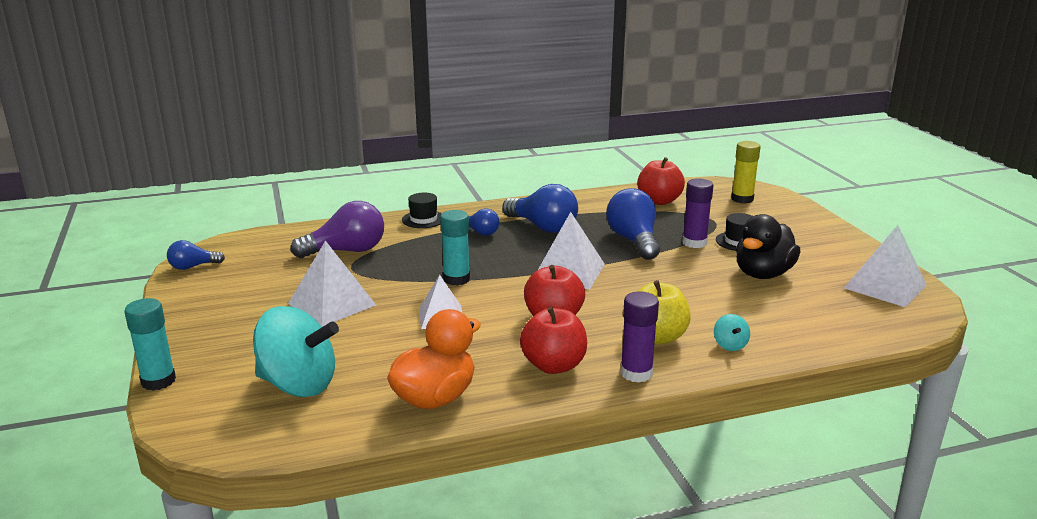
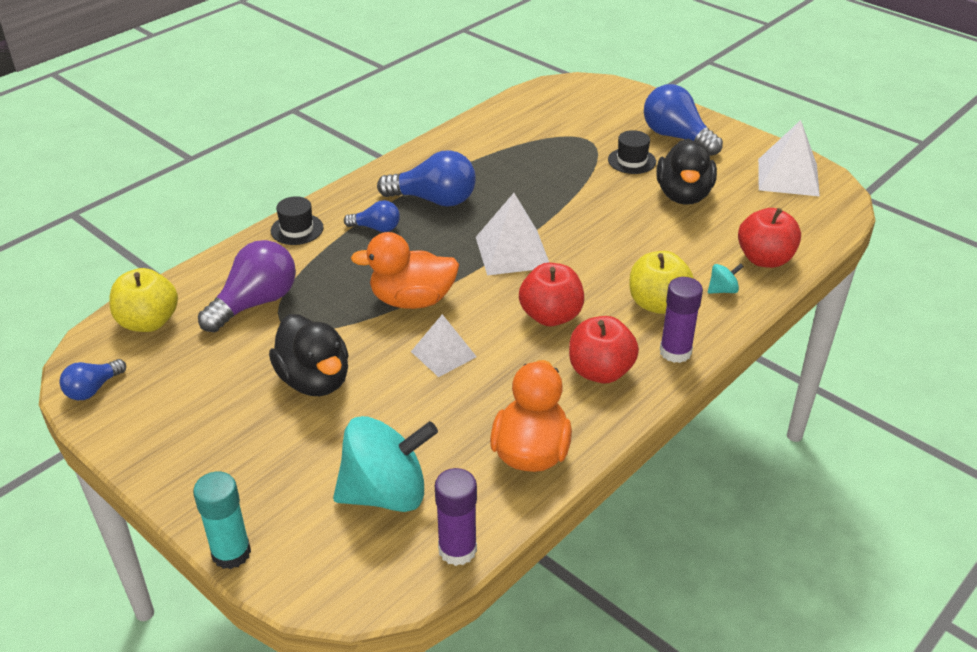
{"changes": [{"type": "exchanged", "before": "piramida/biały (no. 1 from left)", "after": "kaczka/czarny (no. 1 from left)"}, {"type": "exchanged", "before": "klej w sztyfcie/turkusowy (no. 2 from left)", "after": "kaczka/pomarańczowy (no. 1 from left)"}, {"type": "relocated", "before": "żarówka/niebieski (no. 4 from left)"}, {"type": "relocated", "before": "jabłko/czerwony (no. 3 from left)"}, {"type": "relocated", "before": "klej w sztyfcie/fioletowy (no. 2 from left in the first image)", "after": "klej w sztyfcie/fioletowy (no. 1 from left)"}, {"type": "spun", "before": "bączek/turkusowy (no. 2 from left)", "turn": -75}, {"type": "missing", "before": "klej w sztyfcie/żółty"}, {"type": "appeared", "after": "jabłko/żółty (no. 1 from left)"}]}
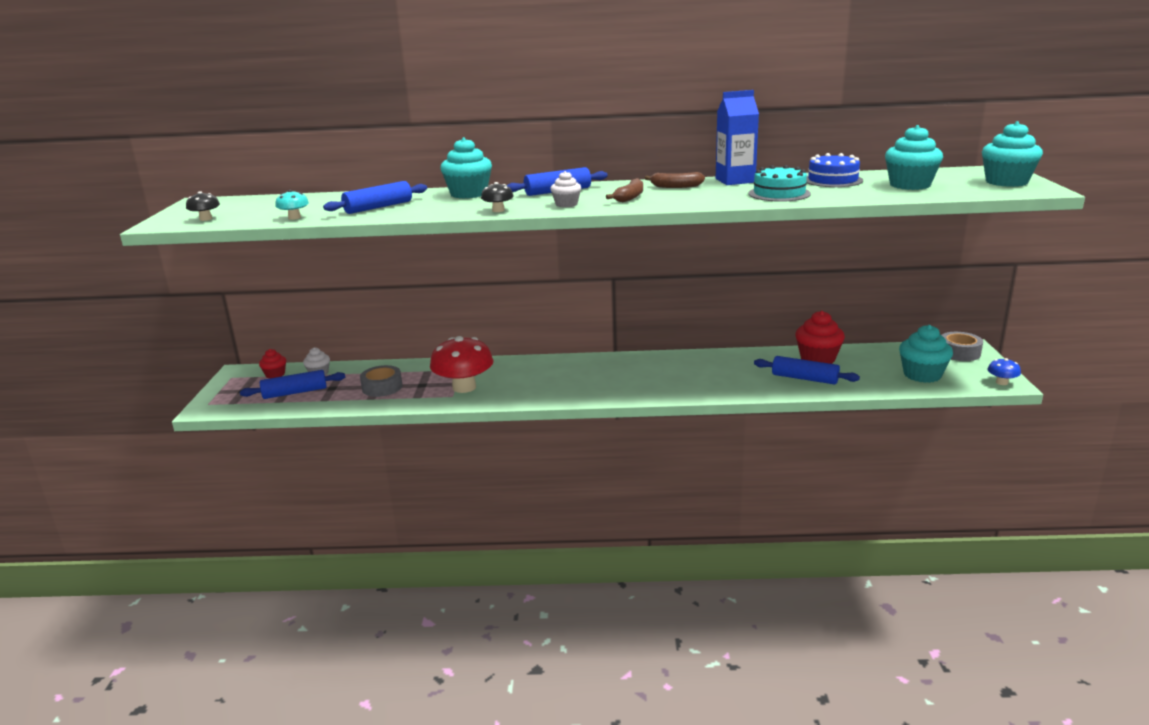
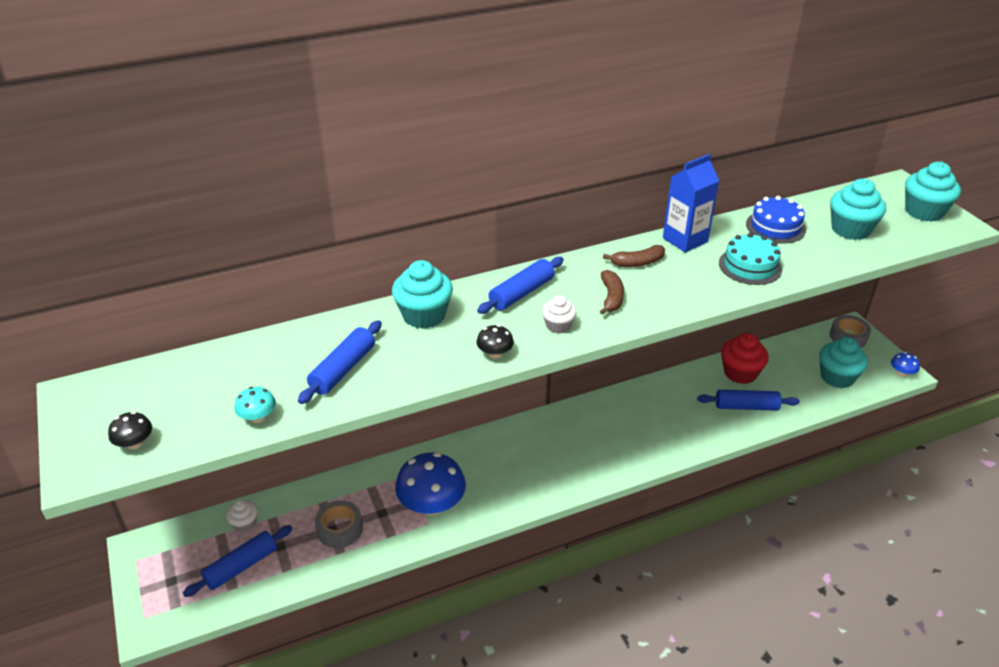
{"changes": [{"type": "missing", "before": "muffinka/czerwony (no. 1 from left)"}, {"type": "colour", "before": "grzyb/czerwony", "after": "grzyb/niebieski (no. 1 from left)"}]}
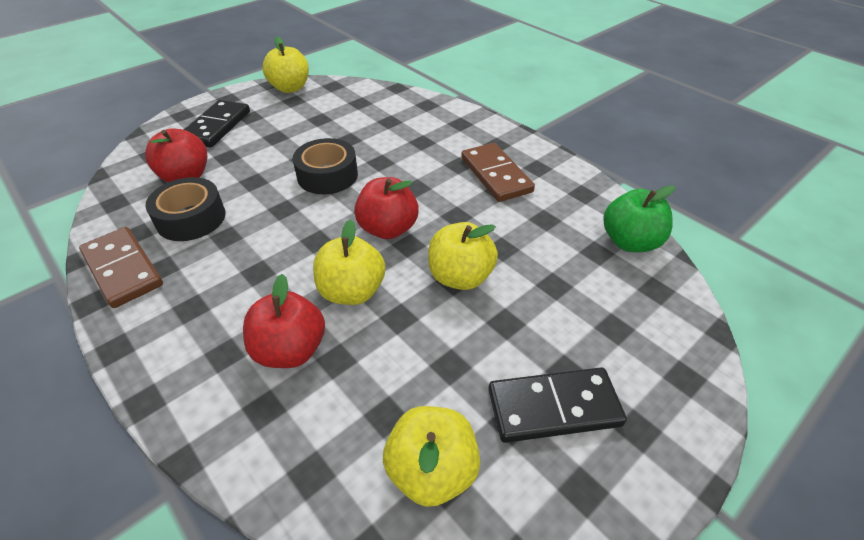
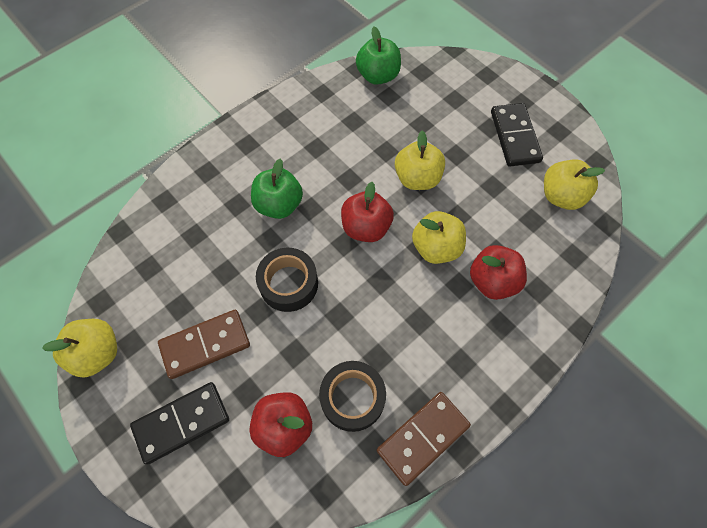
{"changes": [{"type": "spun", "before": "kostka domina/czarny (no. 1 from left)", "turn": -45}, {"type": "relocated", "before": "kostka domina/brązowy (no. 2 from left in the first image)", "after": "kostka domina/brązowy (no. 1 from left)"}, {"type": "appeared", "after": "jabłko/zielony (no. 1 from left)"}]}
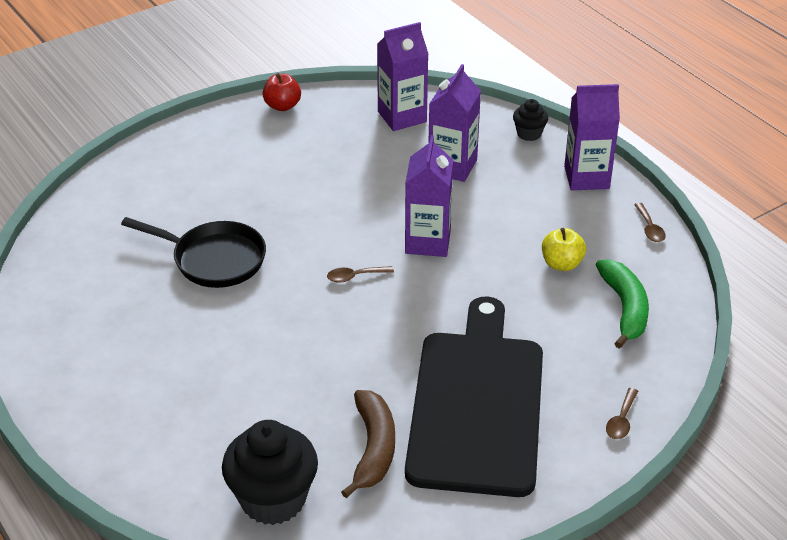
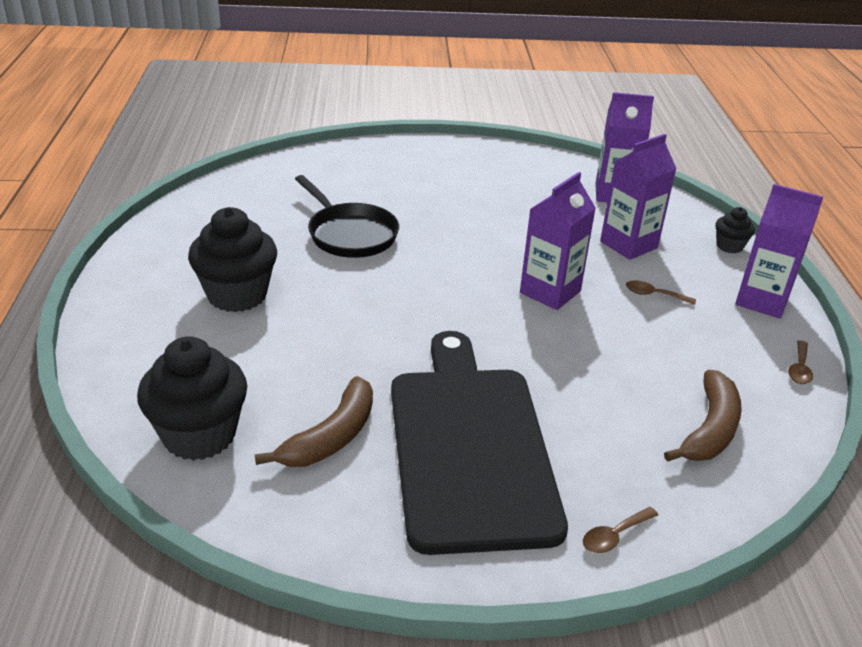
{"changes": [{"type": "missing", "before": "jabłko/czerwony"}, {"type": "relocated", "before": "łyżka/brązowy (no. 1 from left in the first image)", "after": "łyżka/brązowy (no. 2 from left)"}, {"type": "spun", "before": "deska do krojenia/czarny", "turn": -45}, {"type": "missing", "before": "jabłko/żółty"}, {"type": "colour", "before": "banan/zielony", "after": "banan/brązowy (no. 2 from left)"}, {"type": "appeared", "after": "muffinka/czarny (no. 2 from left)"}]}
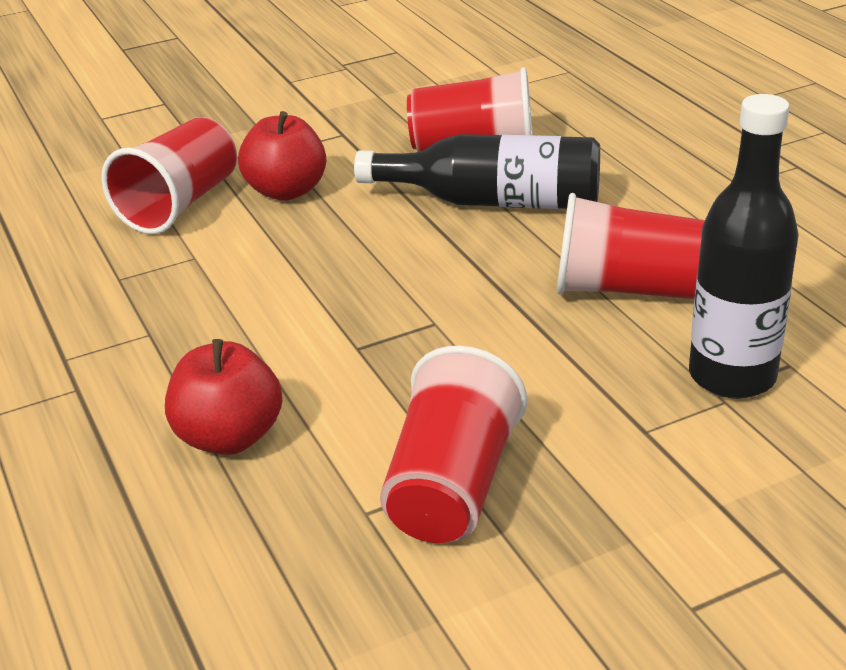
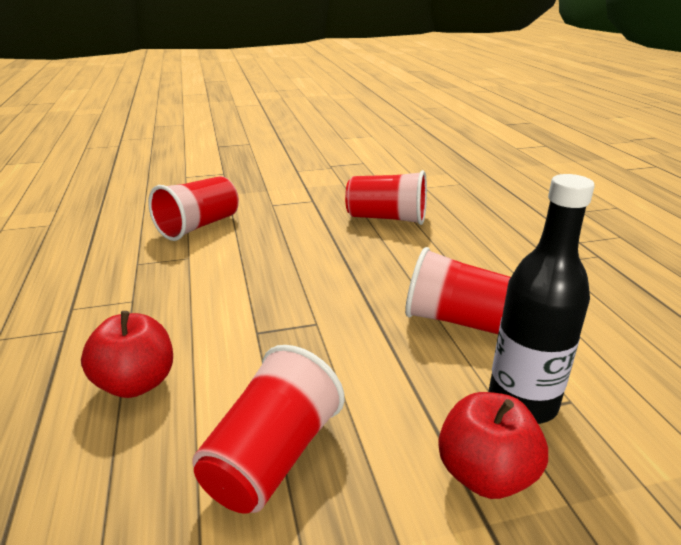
{"changes": [{"type": "relocated", "before": "jabłko/czerwony (no. 2 from left)"}, {"type": "missing", "before": "butelka/czarny (no. 1 from left)"}]}
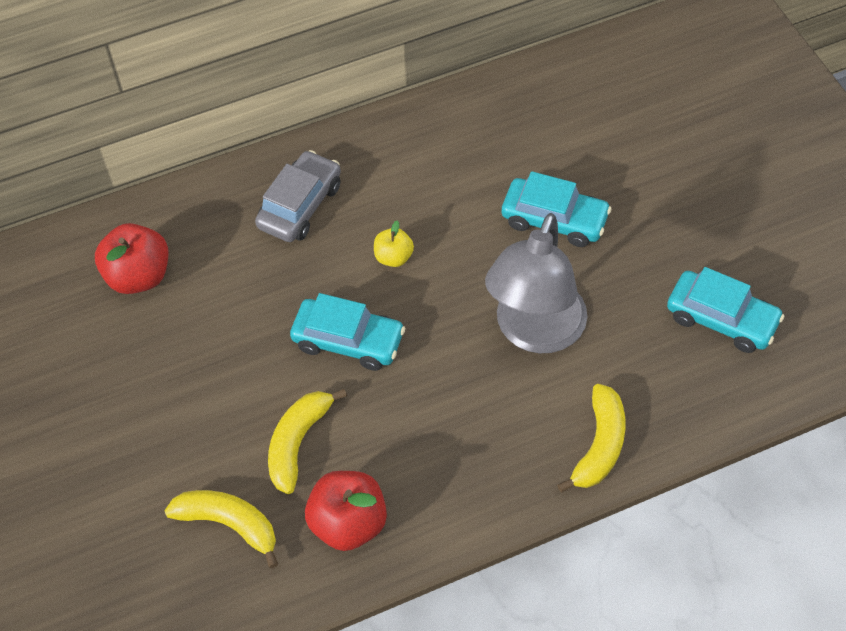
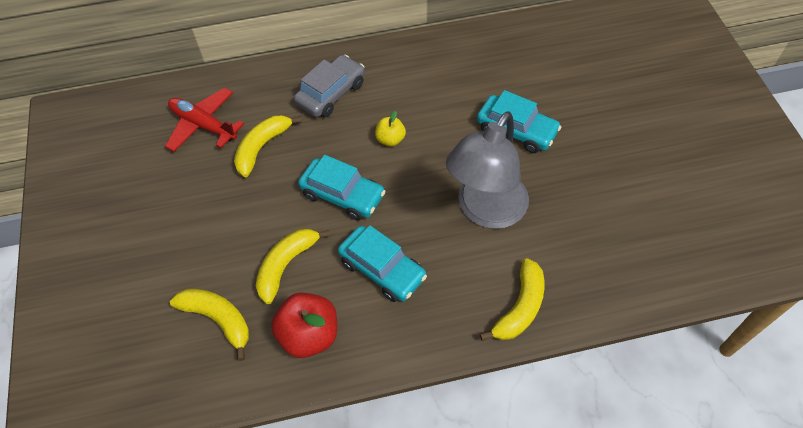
{"changes": [{"type": "exchanged", "before": "jabłko/czerwony (no. 1 from left)", "after": "samolot/czerwony"}, {"type": "relocated", "before": "samochód/turkusowy (no. 3 from left in the first image)", "after": "samochód/turkusowy (no. 2 from left)"}, {"type": "appeared", "after": "banan/żółty (no. 2 from left)"}]}
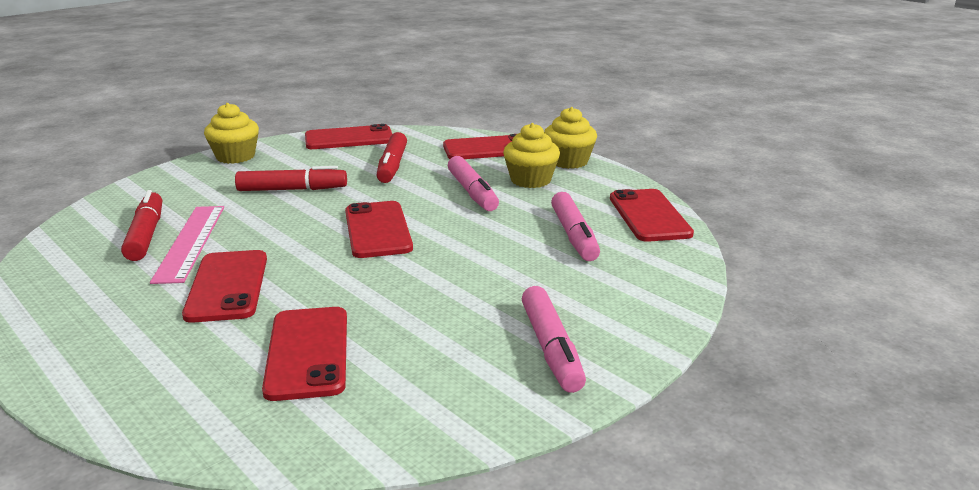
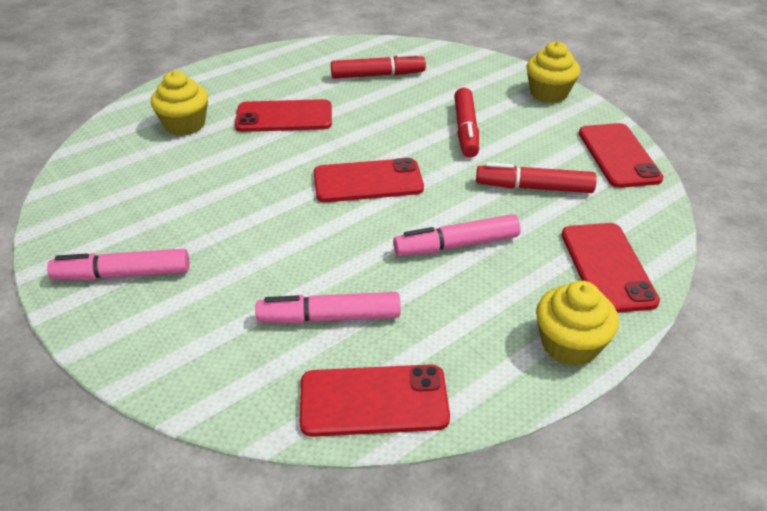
{"changes": [{"type": "missing", "before": "linijka/różowy"}, {"type": "missing", "before": "telefon/czerwony (no. 2 from left)"}, {"type": "relocated", "before": "muffinka/żółty (no. 2 from left in the first image)", "after": "muffinka/żółty (no. 1 from left)"}]}
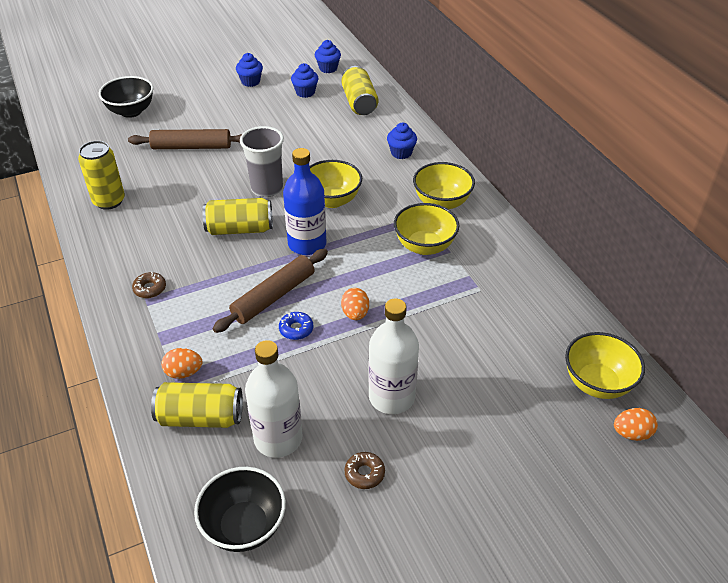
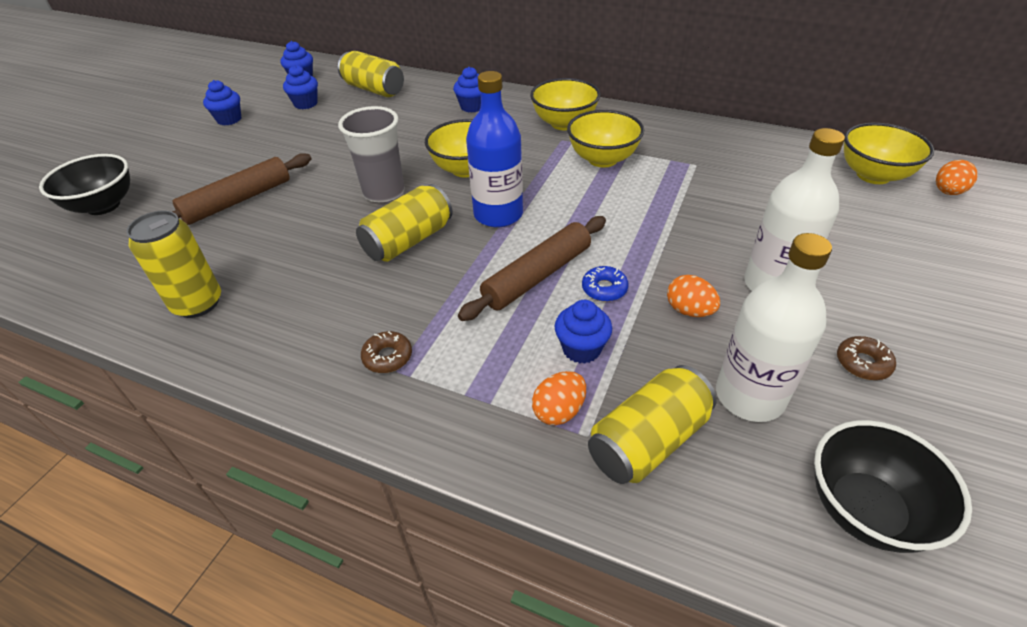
{"changes": [{"type": "spun", "before": "wałek do ciasta/brązowy (no. 2 from left)", "turn": 45}, {"type": "relocated", "before": "jajko/pomarańczowy (no. 2 from left)"}, {"type": "appeared", "after": "muffinka/niebieski (no. 5 from left)"}]}
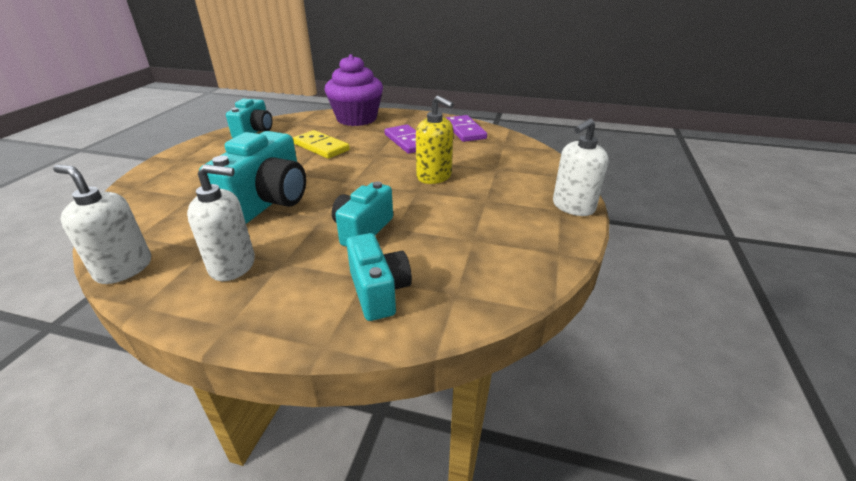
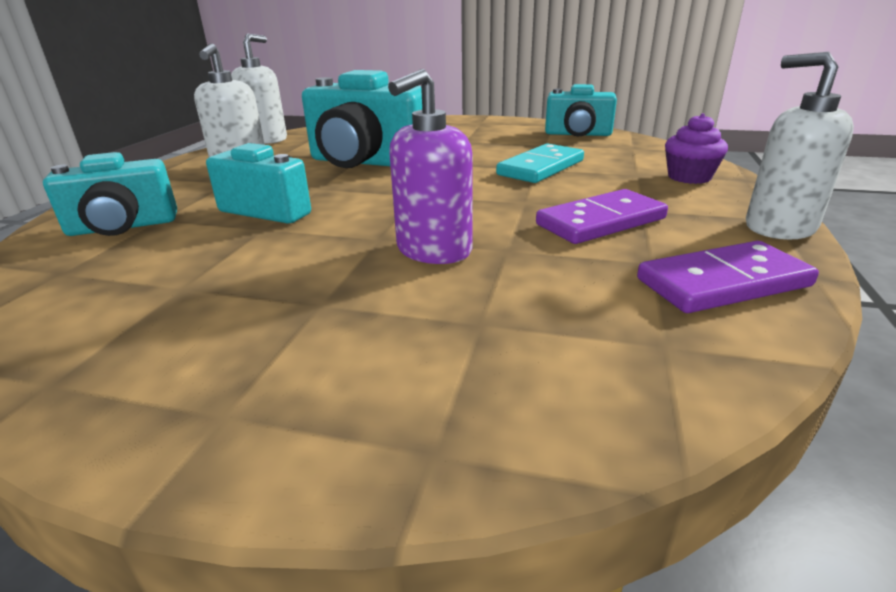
{"changes": [{"type": "colour", "before": "kostka domina/żółty", "after": "kostka domina/turkusowy"}, {"type": "size", "before": "muffinka/fioletowy", "scale": 0.5}, {"type": "colour", "before": "dozownik mydła/żółty", "after": "dozownik mydła/fioletowy"}, {"type": "relocated", "before": "dozownik mydła/biały (no. 3 from left)"}]}
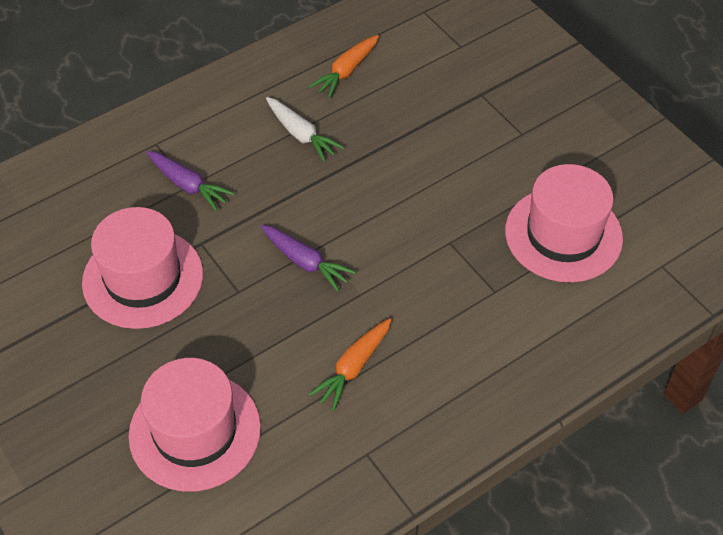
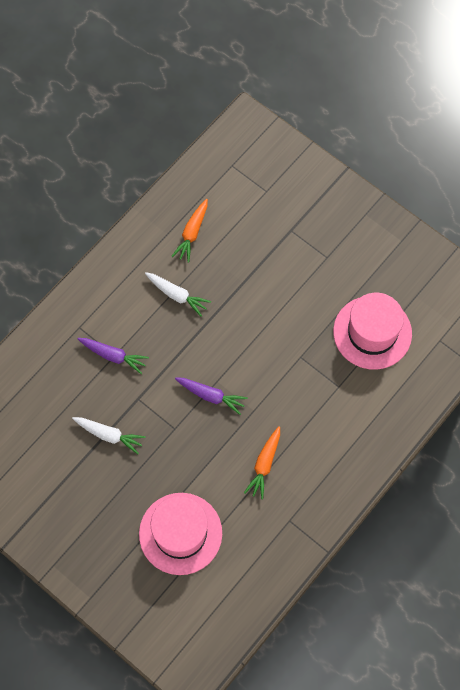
{"changes": [{"type": "exchanged", "before": "kapelusz/różowy (no. 1 from left)", "after": "marchewka/biały (no. 1 from left)"}]}
